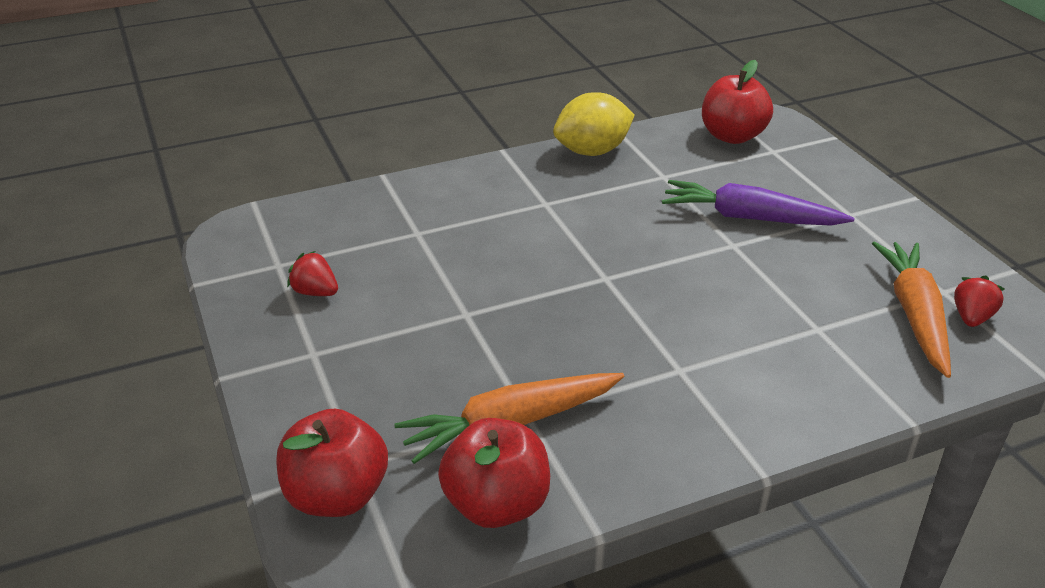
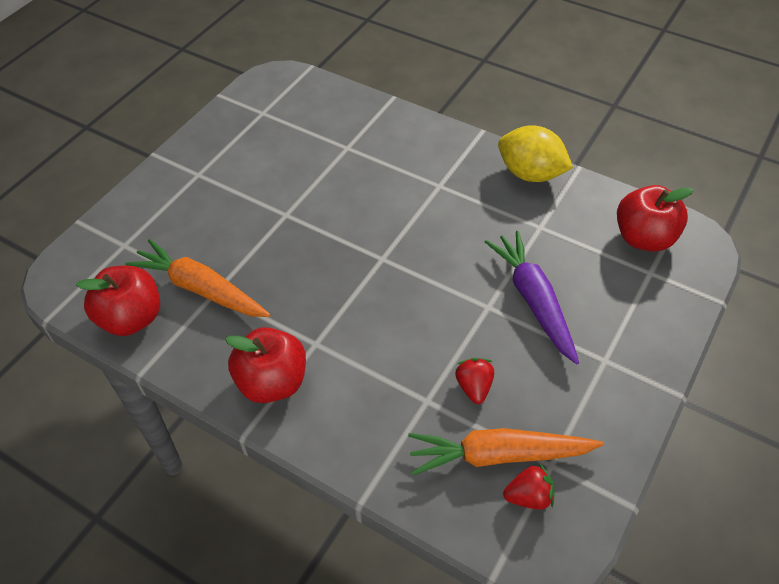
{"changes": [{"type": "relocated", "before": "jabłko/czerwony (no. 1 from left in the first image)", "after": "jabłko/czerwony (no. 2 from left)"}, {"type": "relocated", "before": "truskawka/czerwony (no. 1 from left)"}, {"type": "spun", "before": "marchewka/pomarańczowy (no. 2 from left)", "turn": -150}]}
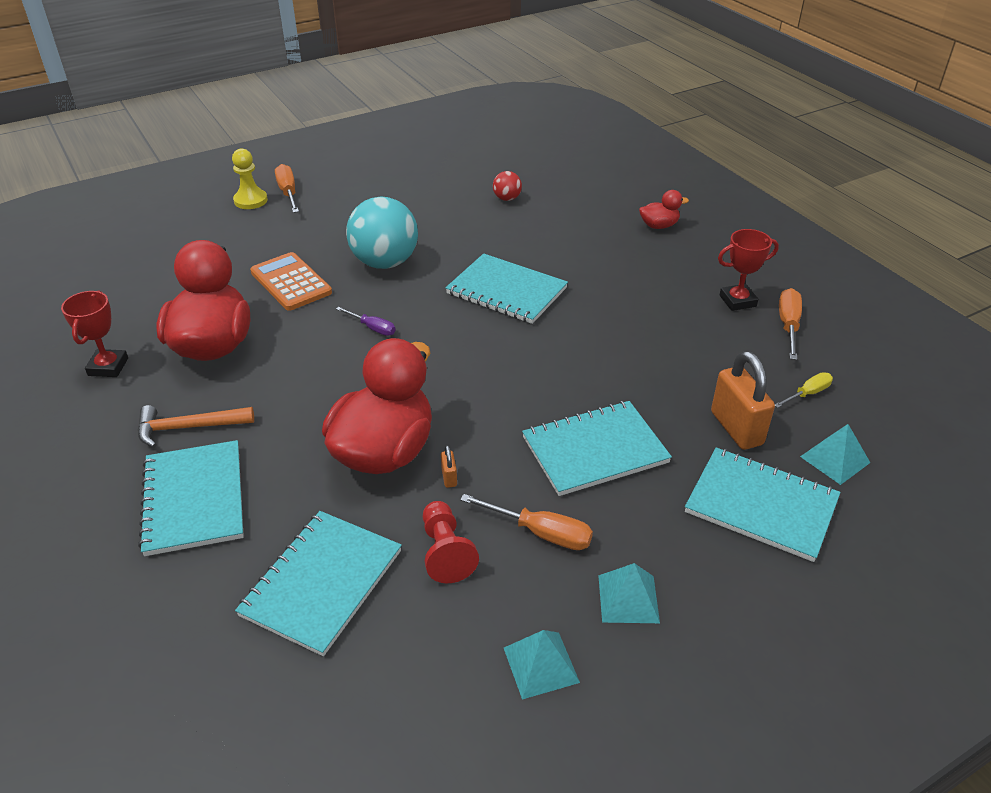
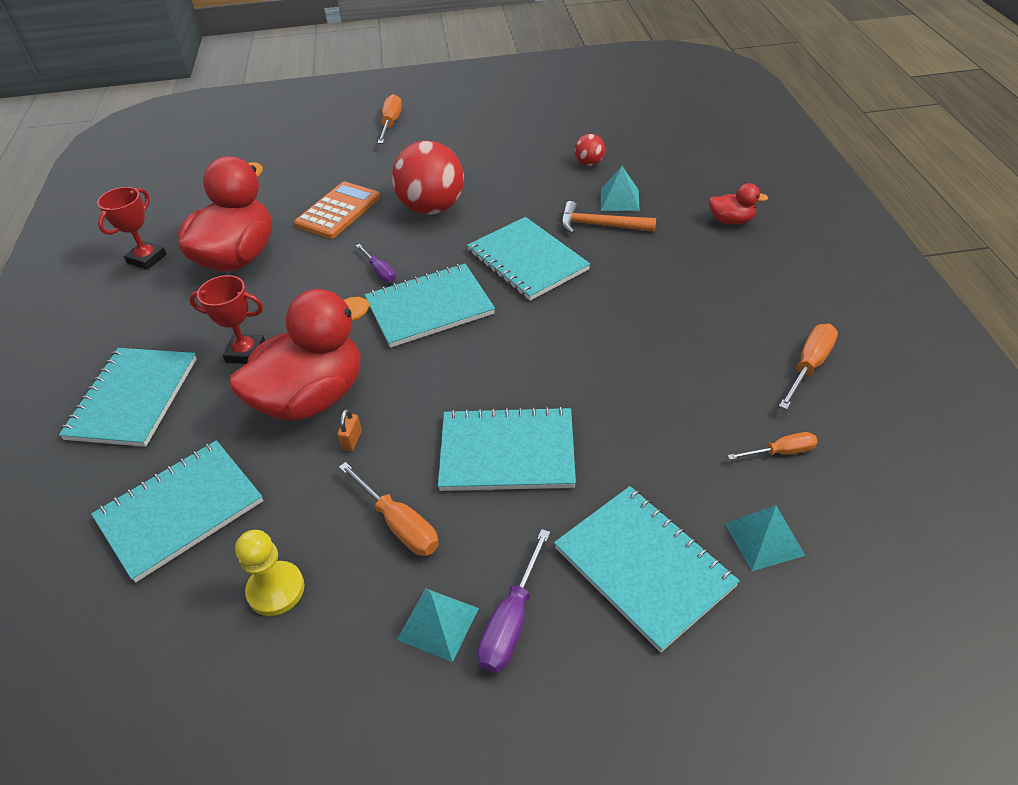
{"changes": [{"type": "relocated", "before": "młotek/pomarańczowy"}, {"type": "relocated", "before": "pionek/żółty"}, {"type": "spun", "before": "kalkulator/pomarańczowy", "turn": 45}, {"type": "colour", "before": "piłka/turkusowy", "after": "piłka/czerwony (no. 1 from left)"}, {"type": "missing", "before": "pionek/czerwony"}, {"type": "relocated", "before": "piramida/turkusowy (no. 1 from left in the first image)", "after": "piramida/turkusowy (no. 2 from left)"}, {"type": "missing", "before": "kłódka/pomarańczowy (no. 2 from left)"}, {"type": "relocated", "before": "puchar/czerwony (no. 2 from left)"}, {"type": "colour", "before": "śrubokręt/żółty", "after": "śrubokręt/pomarańczowy (no. 3 from left)"}, {"type": "appeared", "after": "zeszyt/turkusowy (no. 3 from left)"}, {"type": "appeared", "after": "śrubokręt/fioletowy (no. 2 from left)"}]}
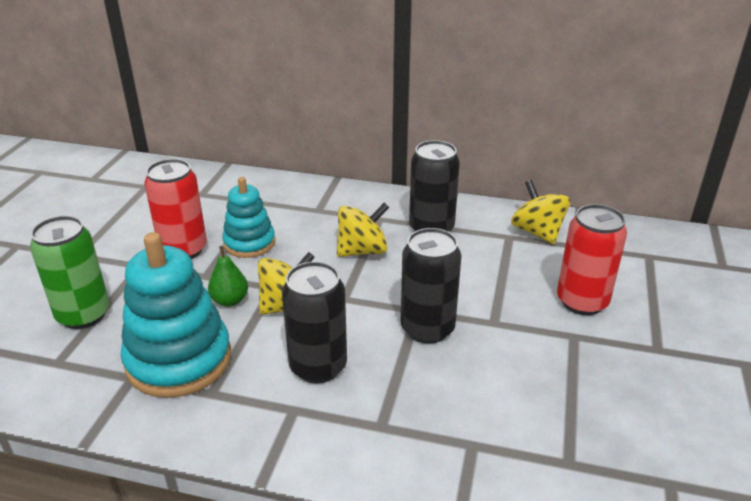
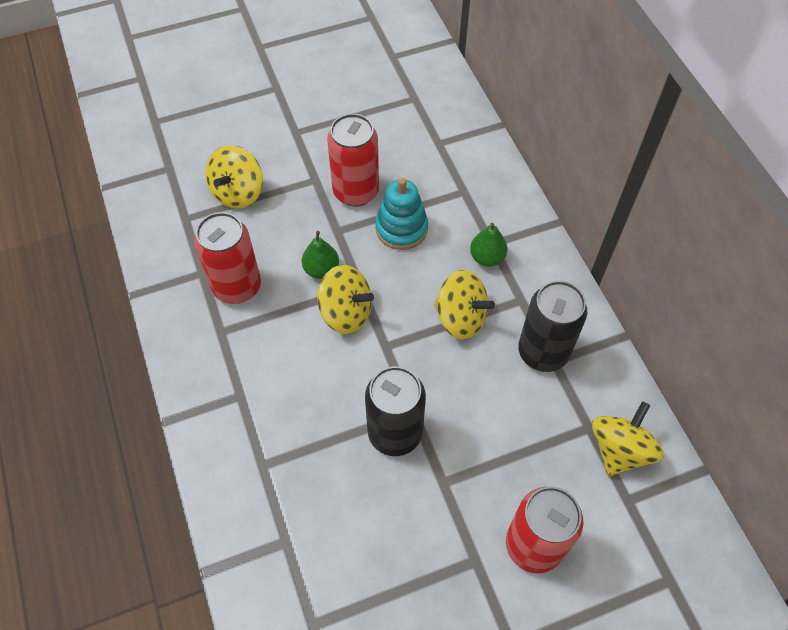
{"changes": [{"type": "exchanged", "before": "puszka/zielony", "after": "bączek/żółty (no. 1 from left)"}, {"type": "exchanged", "before": "zabawka nakładanka/turkusowy (no. 1 from left)", "after": "puszka/czerwony (no. 1 from left)"}, {"type": "missing", "before": "puszka/czarny (no. 1 from left)"}, {"type": "appeared", "after": "gruszka/zielony (no. 2 from left)"}]}
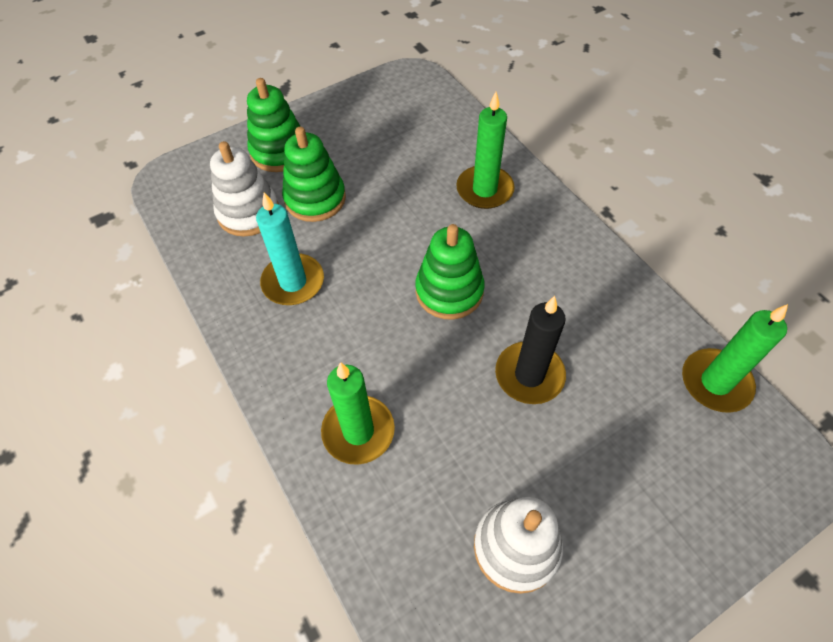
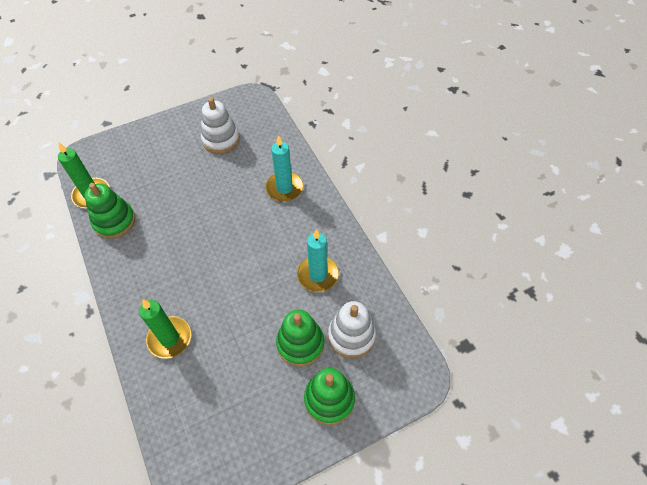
{"changes": [{"type": "colour", "before": "świeca/zielony (no. 1 from left)", "after": "świeca/turkusowy (no. 1 from left)"}, {"type": "relocated", "before": "zabawka nakładanka/zielony (no. 3 from left in the first image)", "after": "zabawka nakładanka/zielony (no. 1 from left)"}, {"type": "missing", "before": "świeca/czarny"}]}
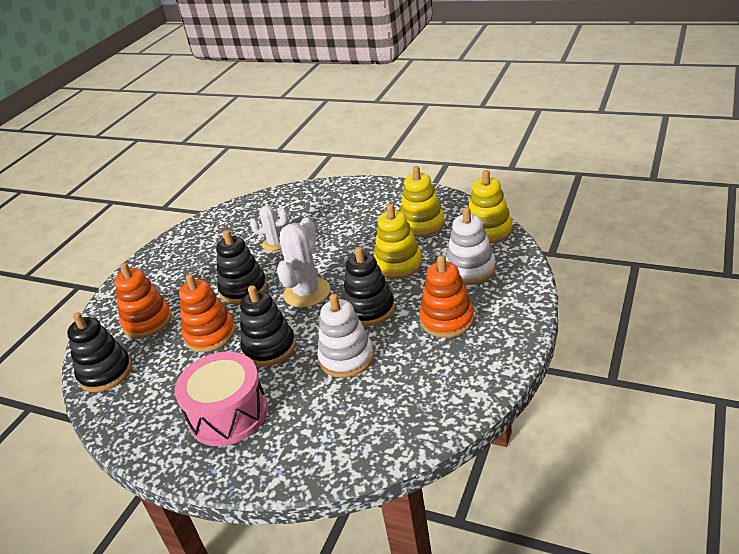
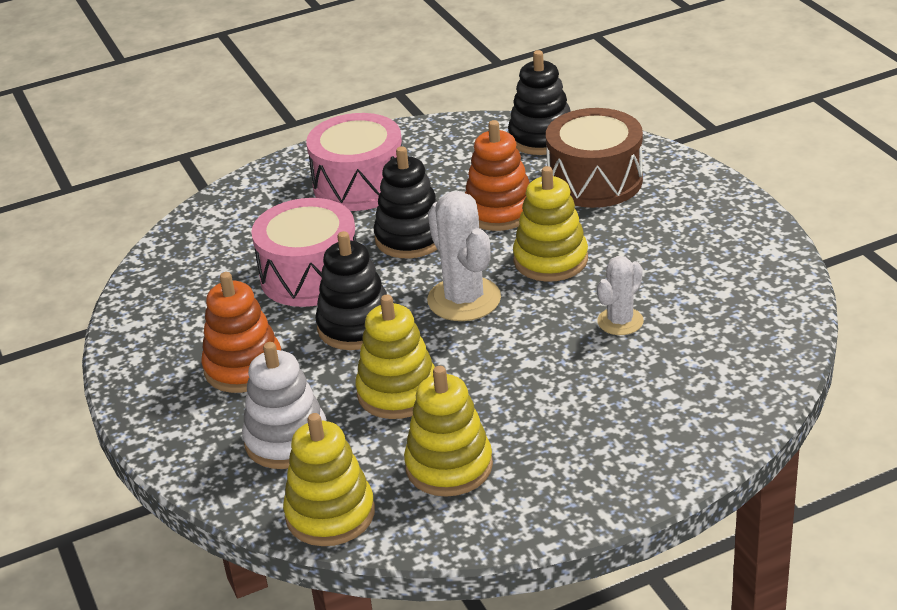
{"changes": [{"type": "exchanged", "before": "zabawka nakładanka/pomarańczowy (no. 1 from left)", "after": "bęben/brązowy"}, {"type": "colour", "before": "zabawka nakładanka/czarny (no. 2 from left)", "after": "zabawka nakładanka/żółty (no. 4 from left)"}, {"type": "exchanged", "before": "zabawka nakładanka/biały (no. 1 from left)", "after": "bęben/różowy (no. 1 from left)"}]}
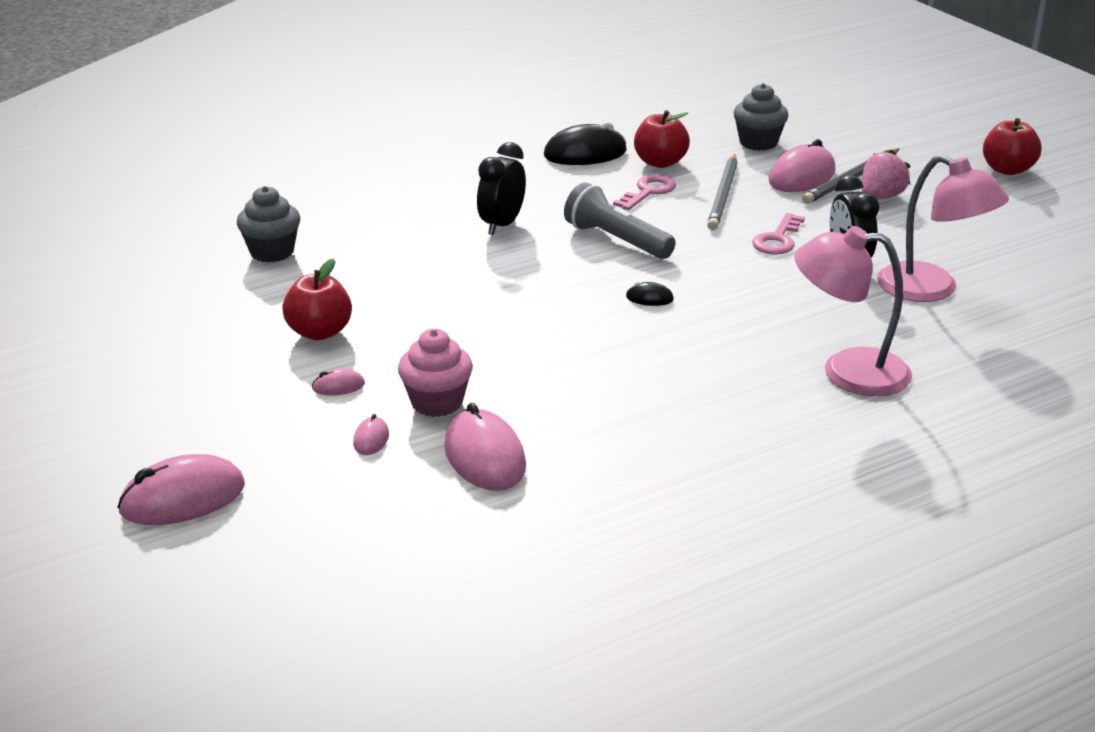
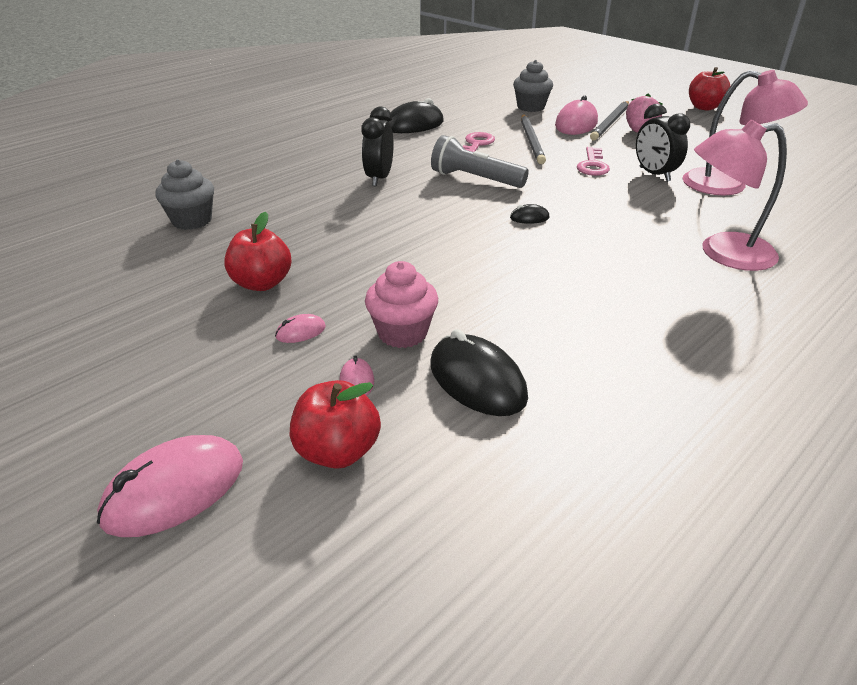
{"changes": [{"type": "colour", "before": "myszka/różowy (no. 4 from left)", "after": "myszka/czarny (no. 2 from left)"}, {"type": "relocated", "before": "jabłko/czerwony (no. 2 from left)"}]}
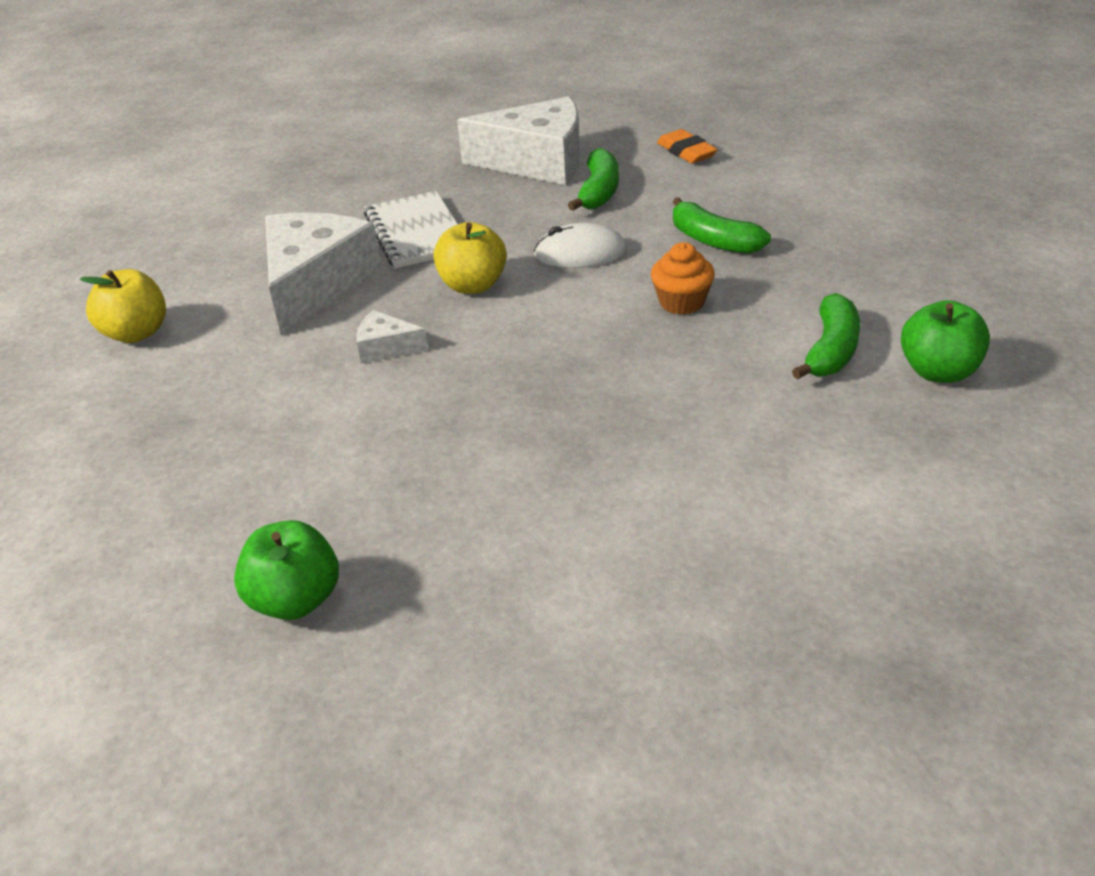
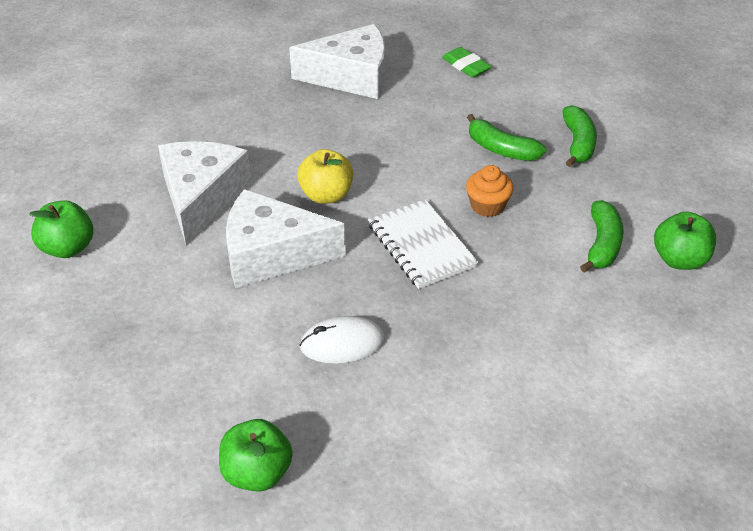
{"changes": [{"type": "colour", "before": "jabłko/żółty (no. 1 from left)", "after": "jabłko/zielony (no. 1 from left)"}, {"type": "size", "before": "ser/biały (no. 2 from left)", "scale": 2.24}, {"type": "relocated", "before": "zeszyt/biały"}, {"type": "relocated", "before": "myszka/biały"}, {"type": "relocated", "before": "banan/zielony (no. 1 from left in the first image)", "after": "banan/zielony (no. 2 from left)"}, {"type": "colour", "before": "gumka do mazania/pomarańczowy", "after": "gumka do mazania/zielony"}]}
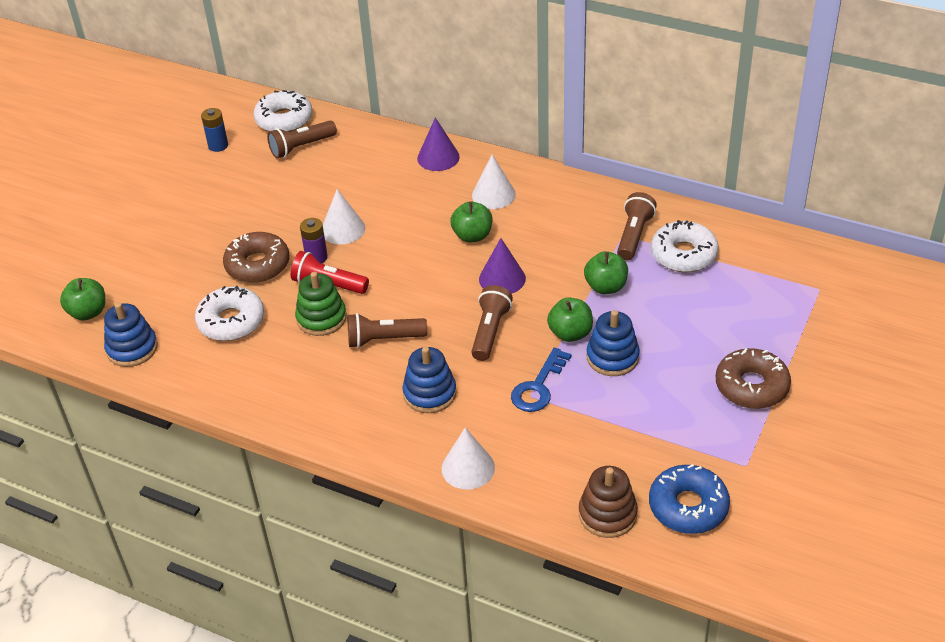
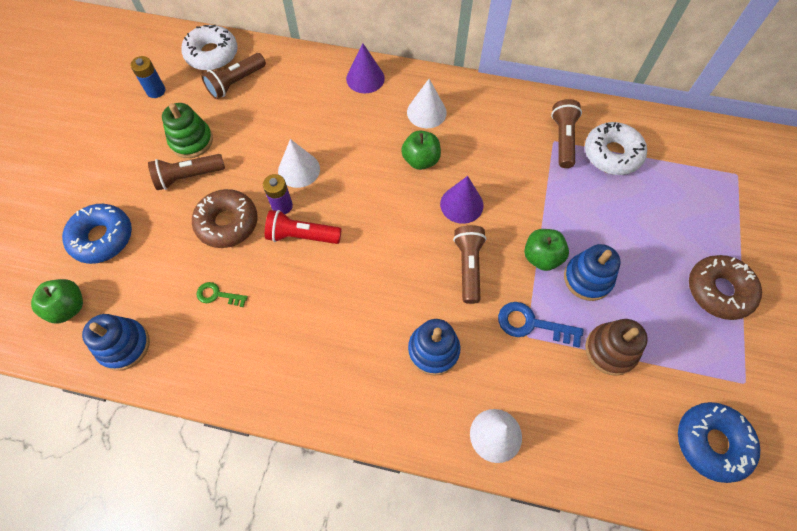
{"changes": [{"type": "exchanged", "before": "donut/biały (no. 1 from left)", "after": "klucz/zielony"}, {"type": "relocated", "before": "zabawka nakładanka/zielony"}, {"type": "relocated", "before": "latarka/brązowy (no. 2 from left in the first image)", "after": "latarka/brązowy (no. 1 from left)"}, {"type": "spun", "before": "klucz/niebieski", "turn": 90}, {"type": "relocated", "before": "zabawka nakładanka/brązowy"}, {"type": "missing", "before": "jabłko/zielony (no. 4 from left)"}, {"type": "appeared", "after": "donut/niebieski (no. 1 from left)"}]}
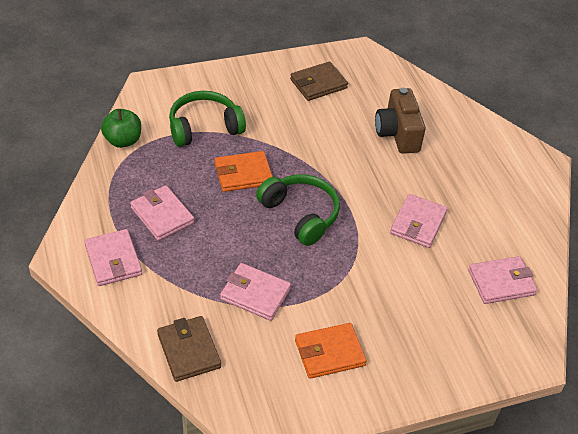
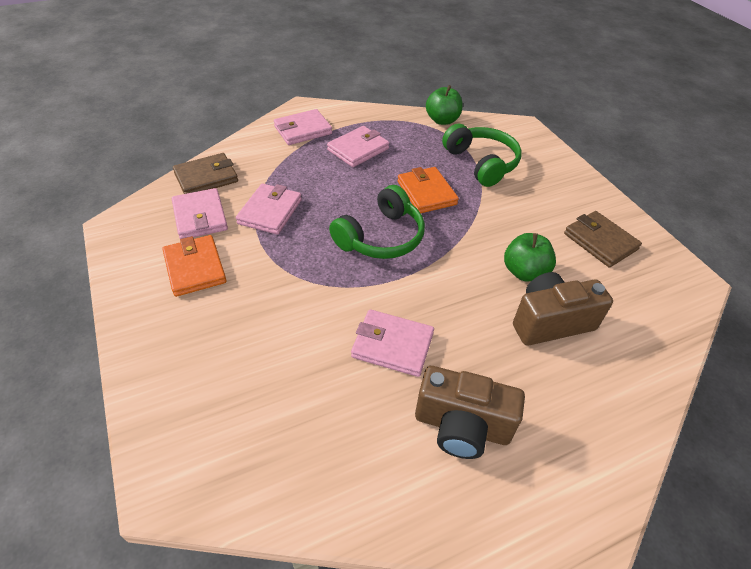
{"changes": [{"type": "relocated", "before": "portfel/różowy (no. 5 from left in the first image)", "after": "portfel/różowy (no. 1 from left)"}, {"type": "appeared", "after": "aparat fotograficzny/brązowy (no. 1 from left)"}, {"type": "appeared", "after": "jabłko/zielony (no. 2 from left)"}]}
